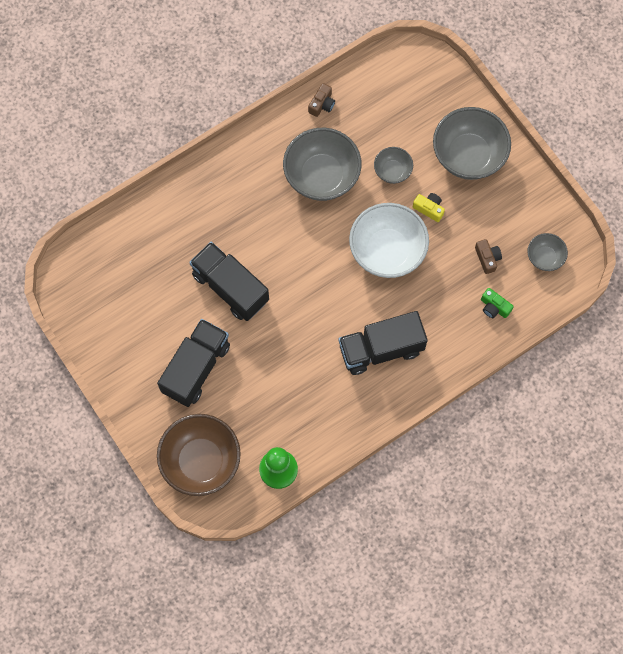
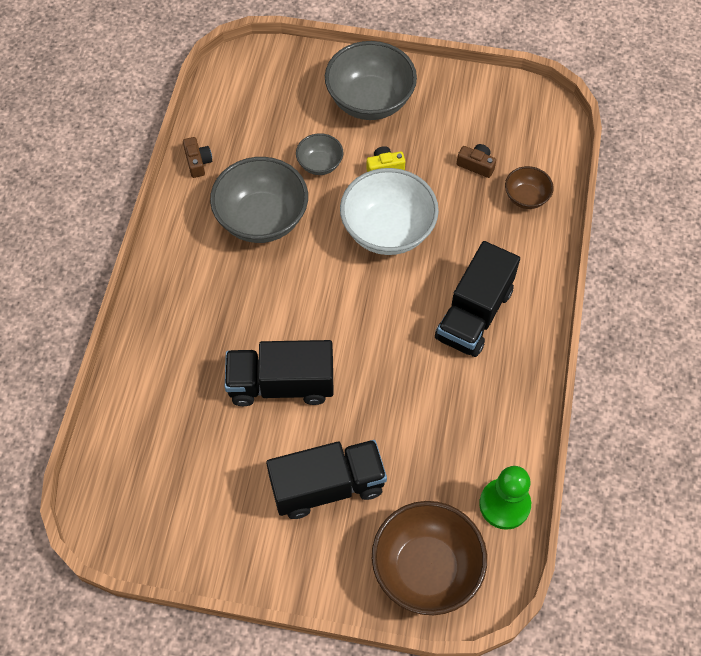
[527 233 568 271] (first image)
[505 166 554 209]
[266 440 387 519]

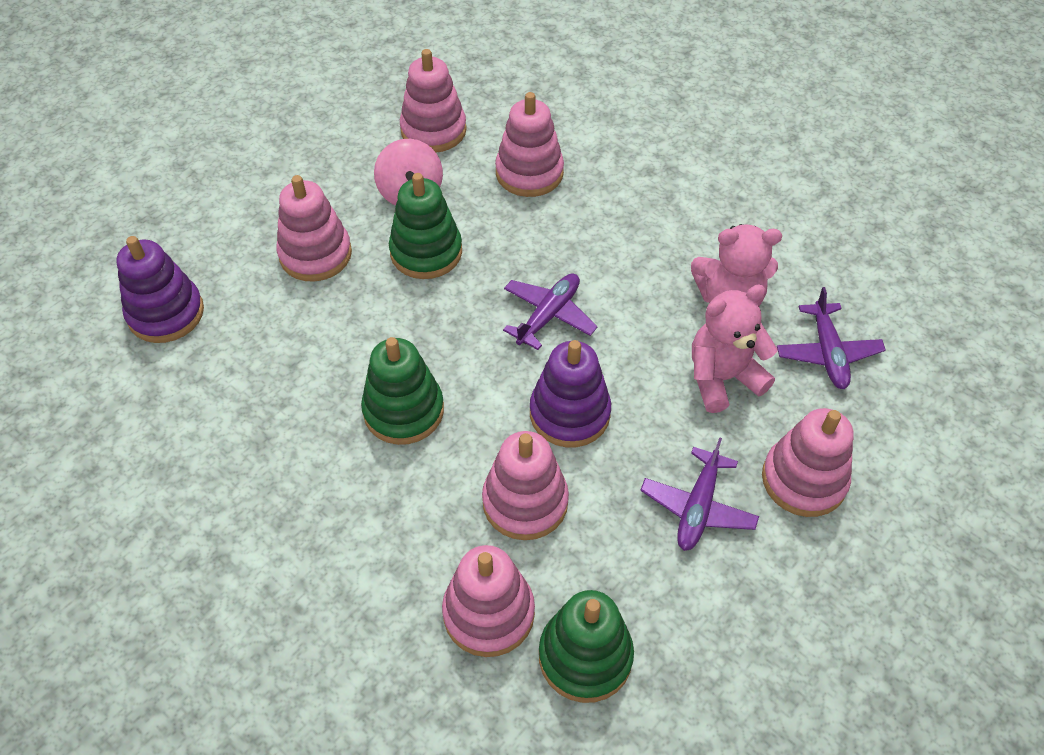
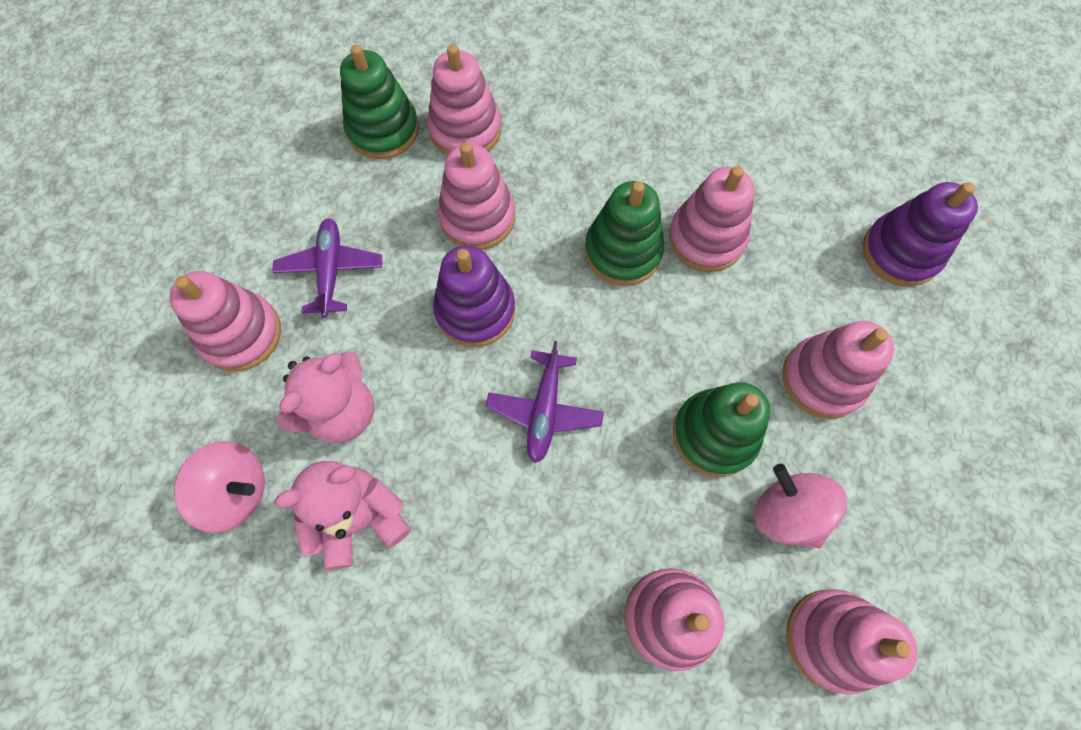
[669 166 755 272]
[174 441 265 533]

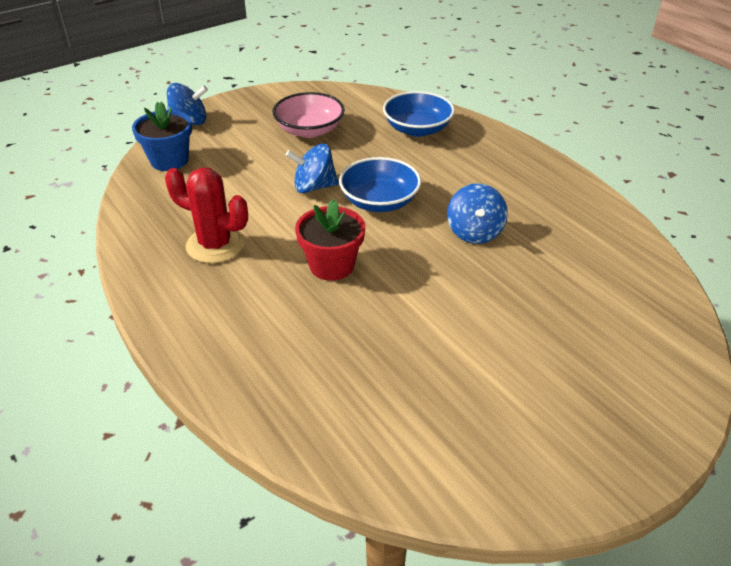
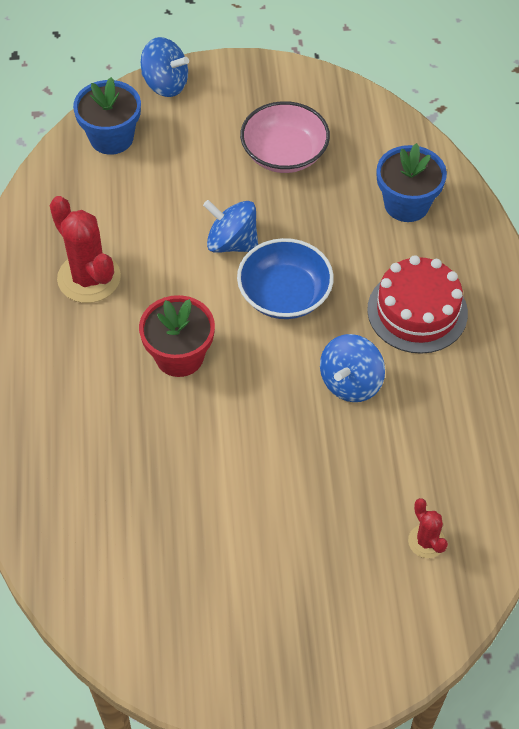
[367 255 468 354]
[408 498 448 558]
[377 143 447 222]

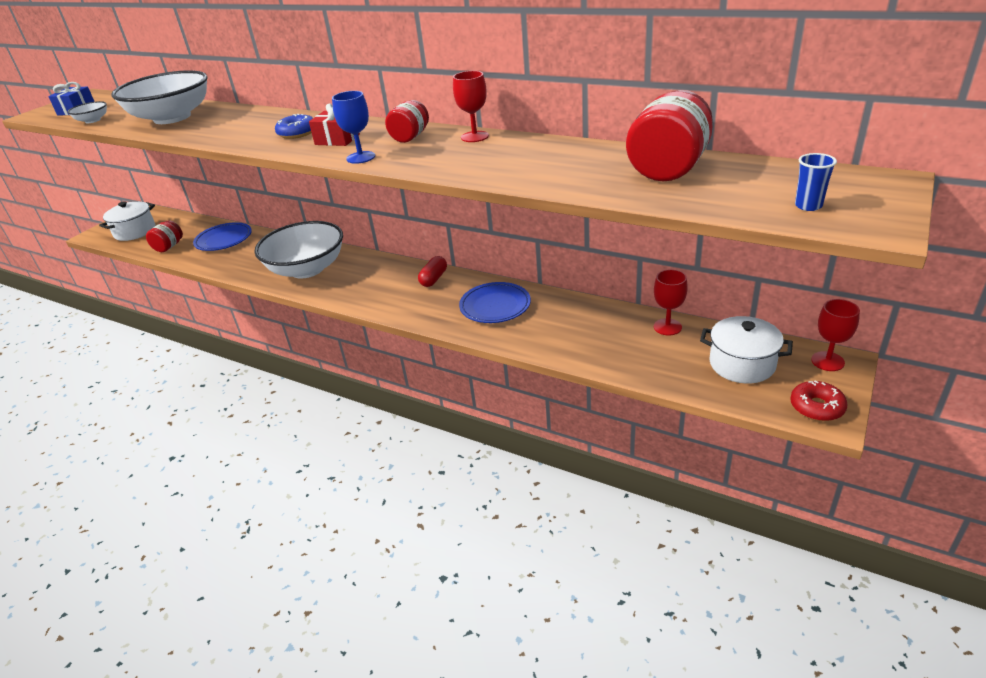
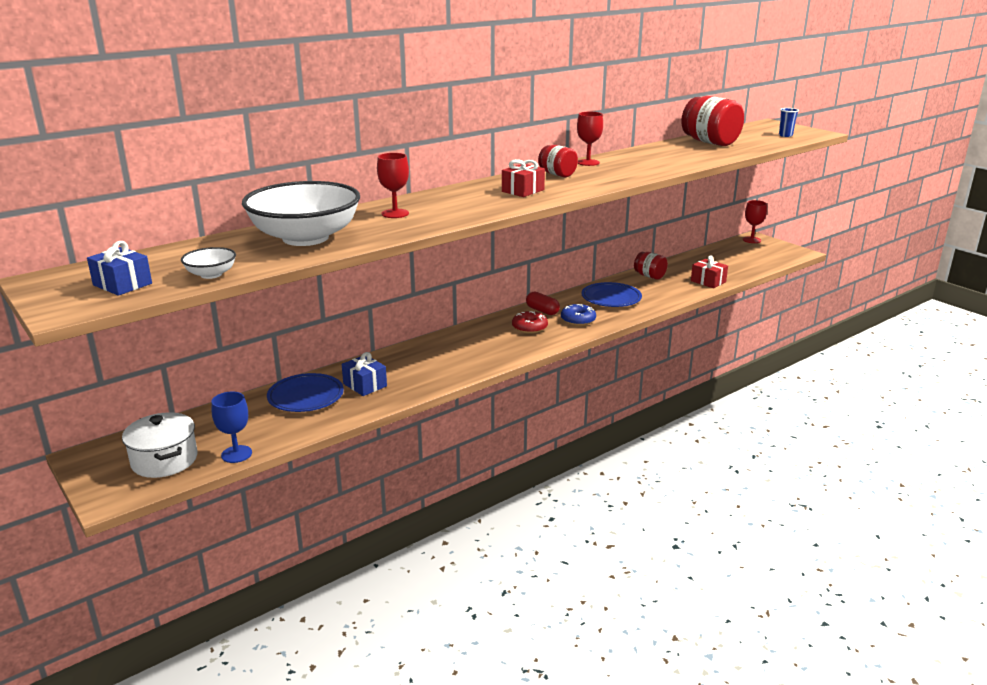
[255 221 343 278] (first image)
[700 316 793 384] (first image)
[342 352 387 396]
[691 255 728 288]
[634 252 668 280]
[561 304 596 326]
[212 392 252 463]
[377 153 409 218]
[512 311 548 334]

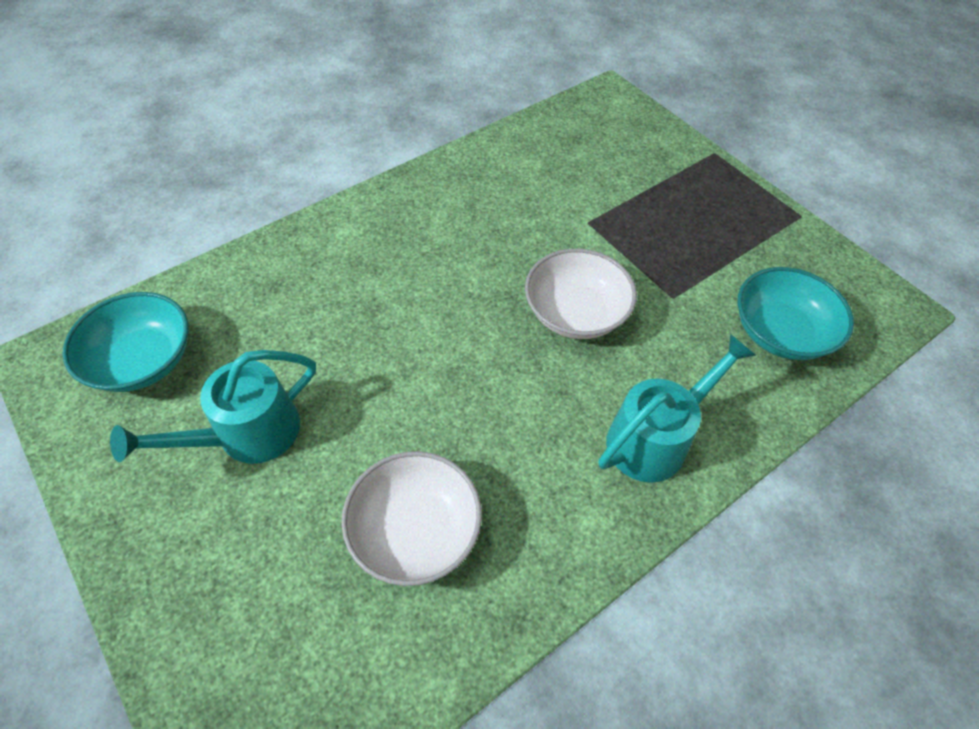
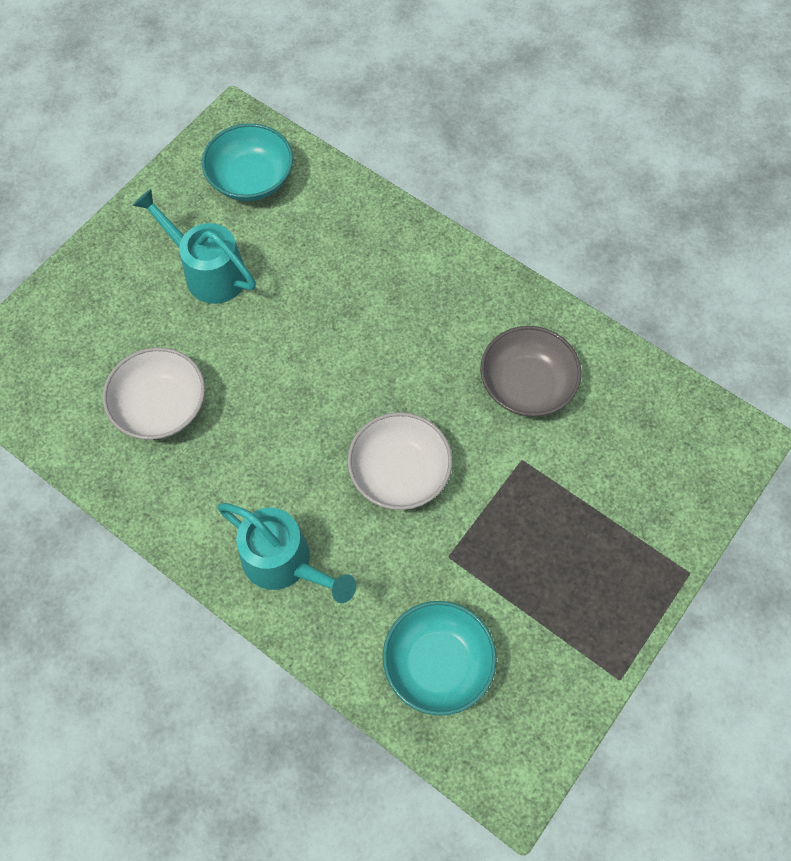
[480 326 582 417]

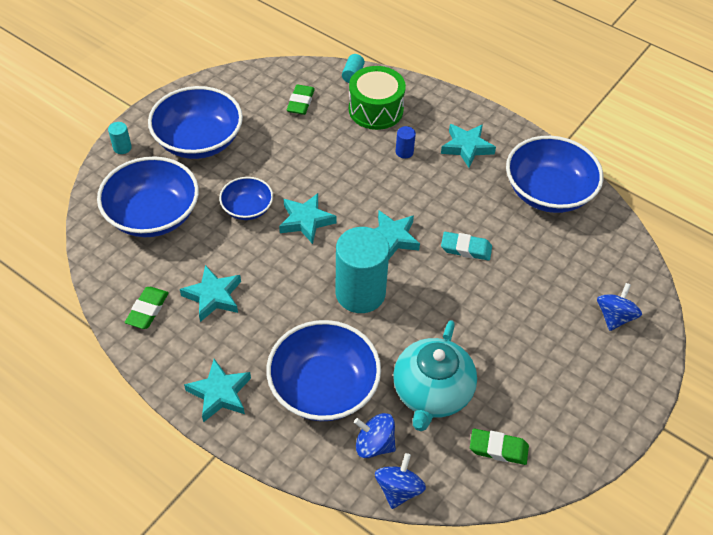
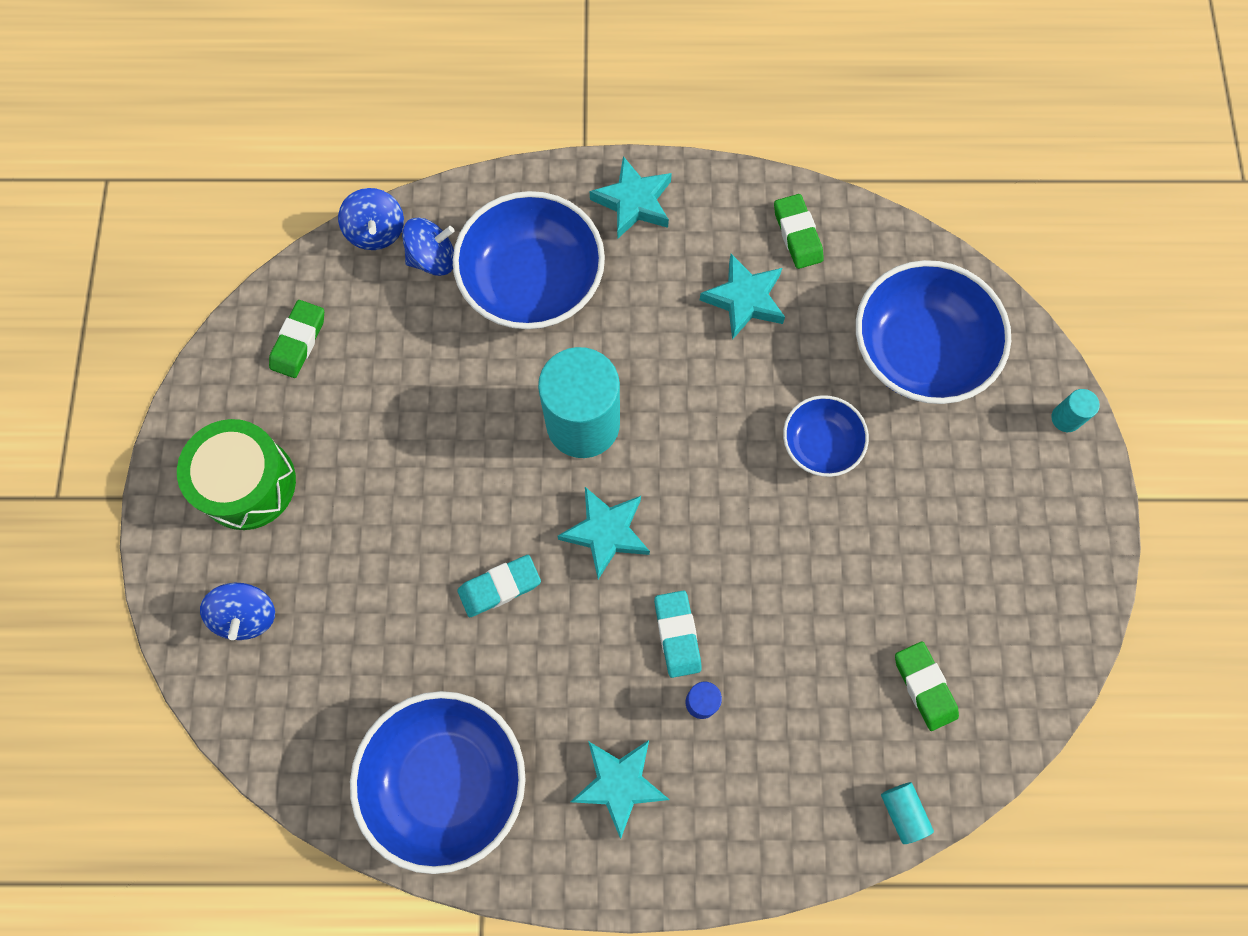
[148 86 243 159] (first image)
[279 193 337 244] (first image)
[393 320 477 431] (first image)
[654 590 702 678]
[177 419 296 530]
[269 300 324 378]

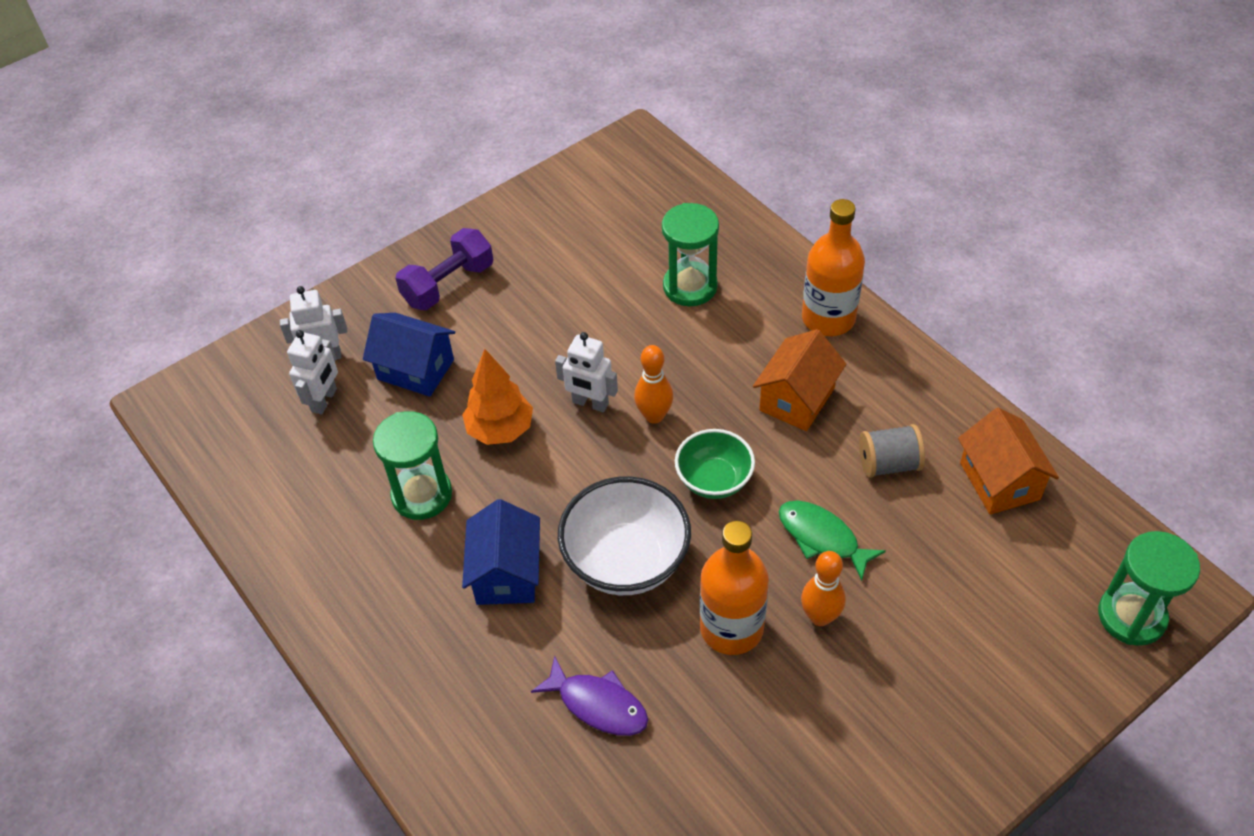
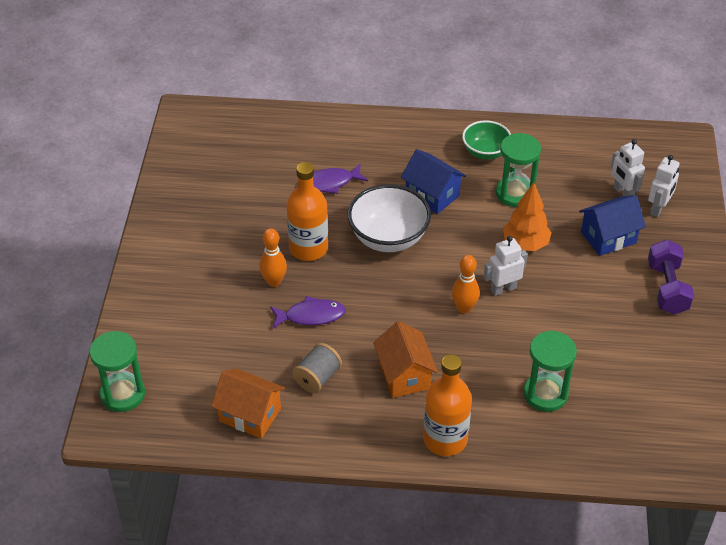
[462 120 511 160]
[270 296 346 329]

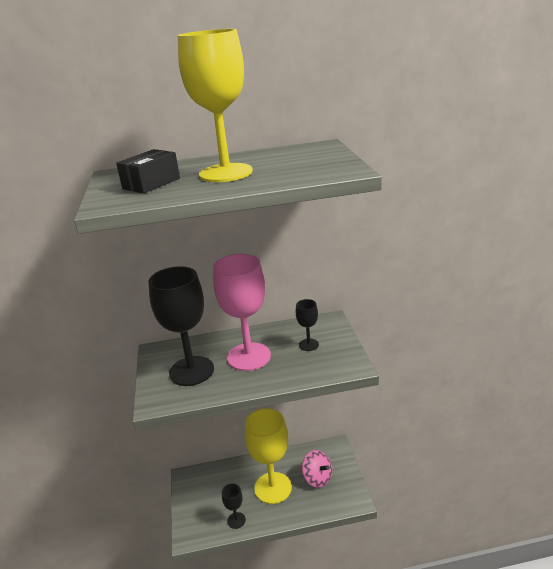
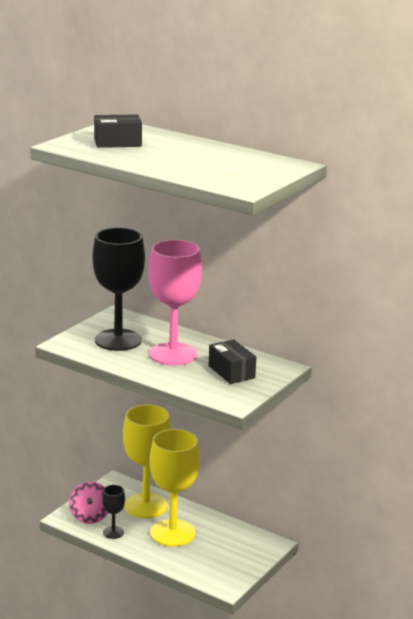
[123 405 171 518]
[69 482 108 524]
[209 339 256 384]

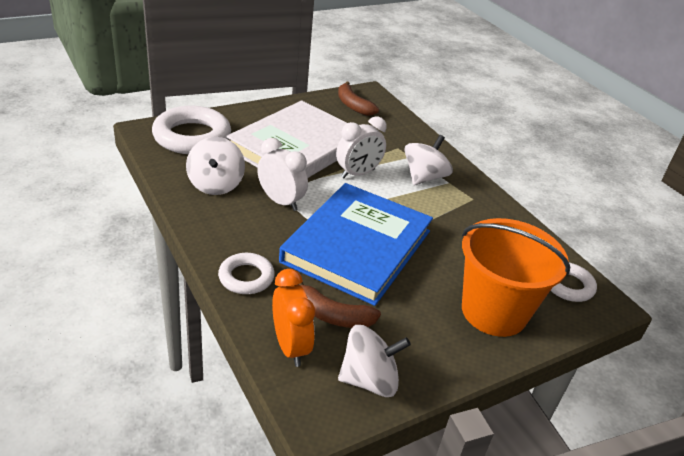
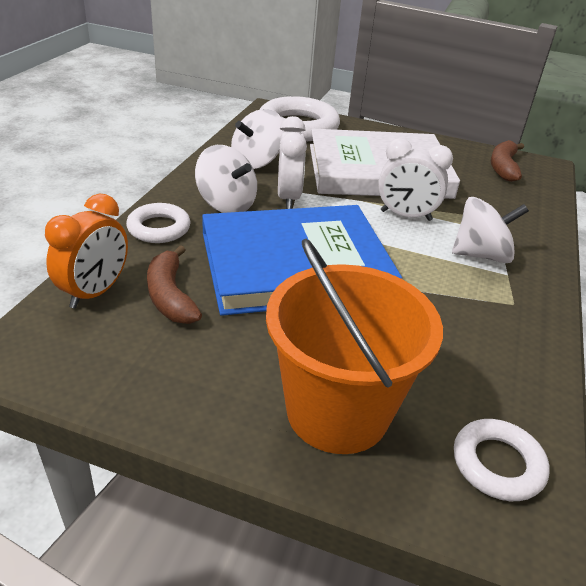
[195 145 257 213]

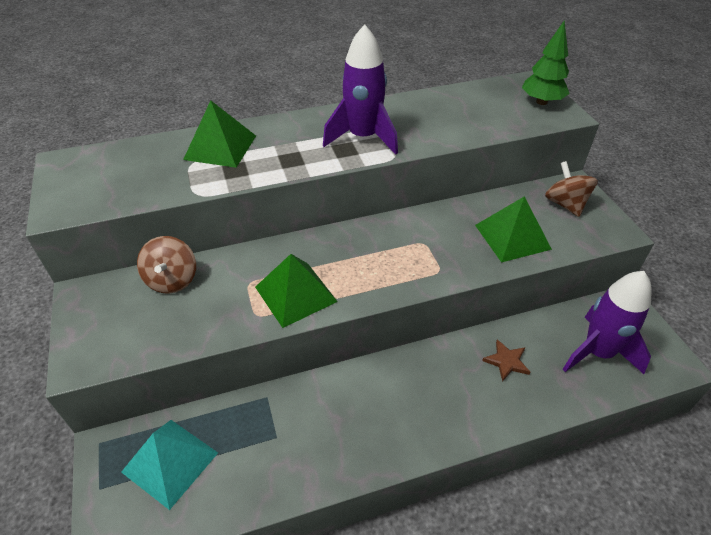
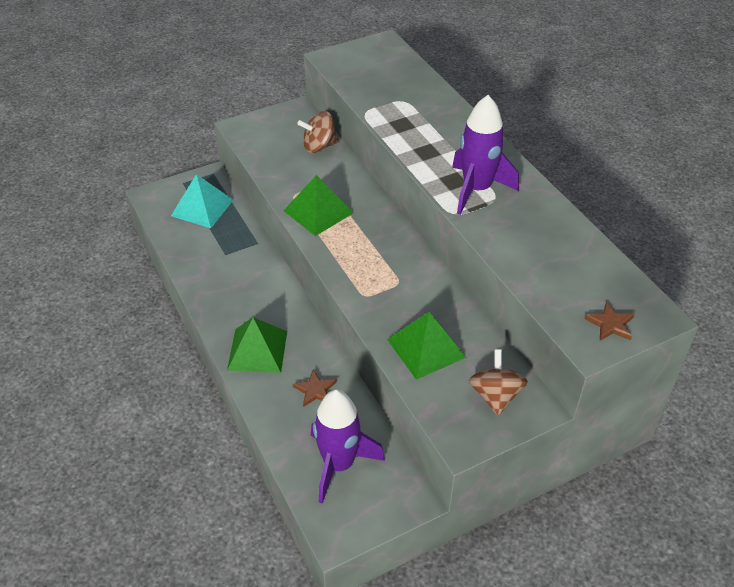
[227 317 287 373]
[584 302 634 341]
[469 350 528 415]

